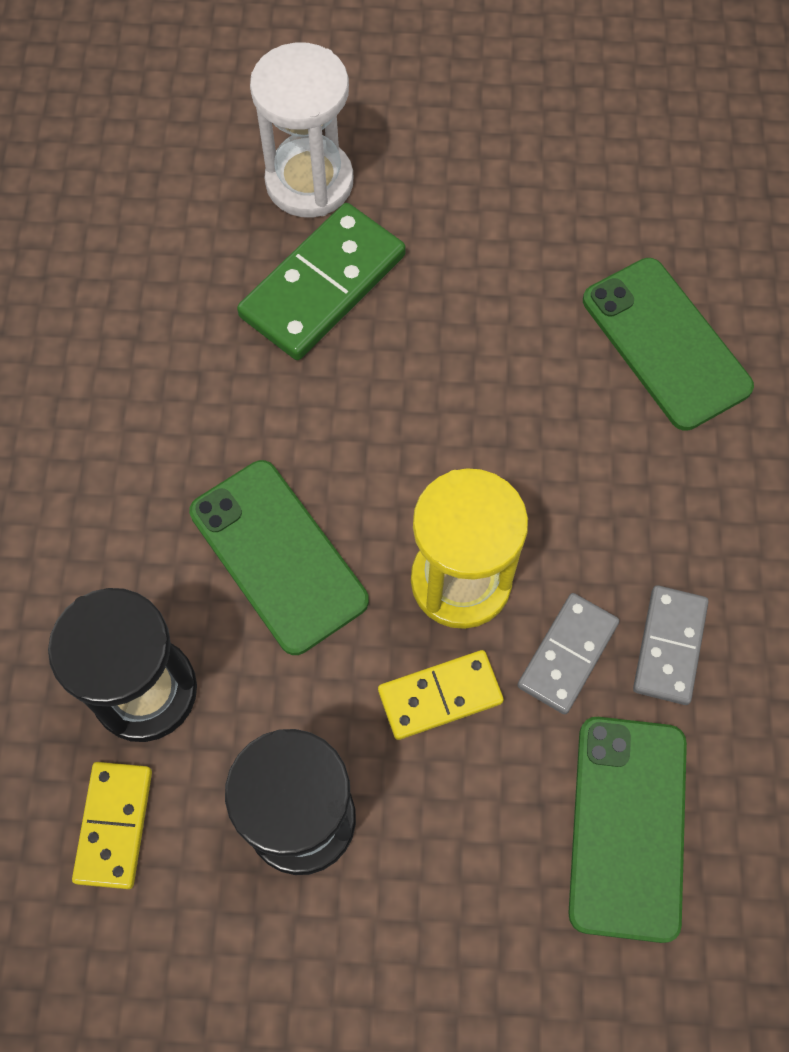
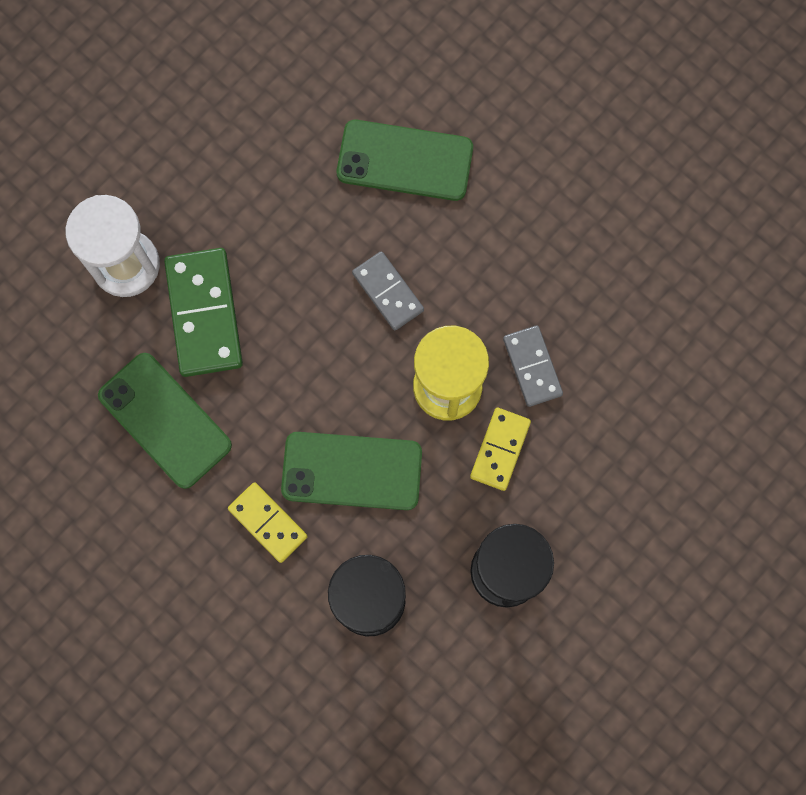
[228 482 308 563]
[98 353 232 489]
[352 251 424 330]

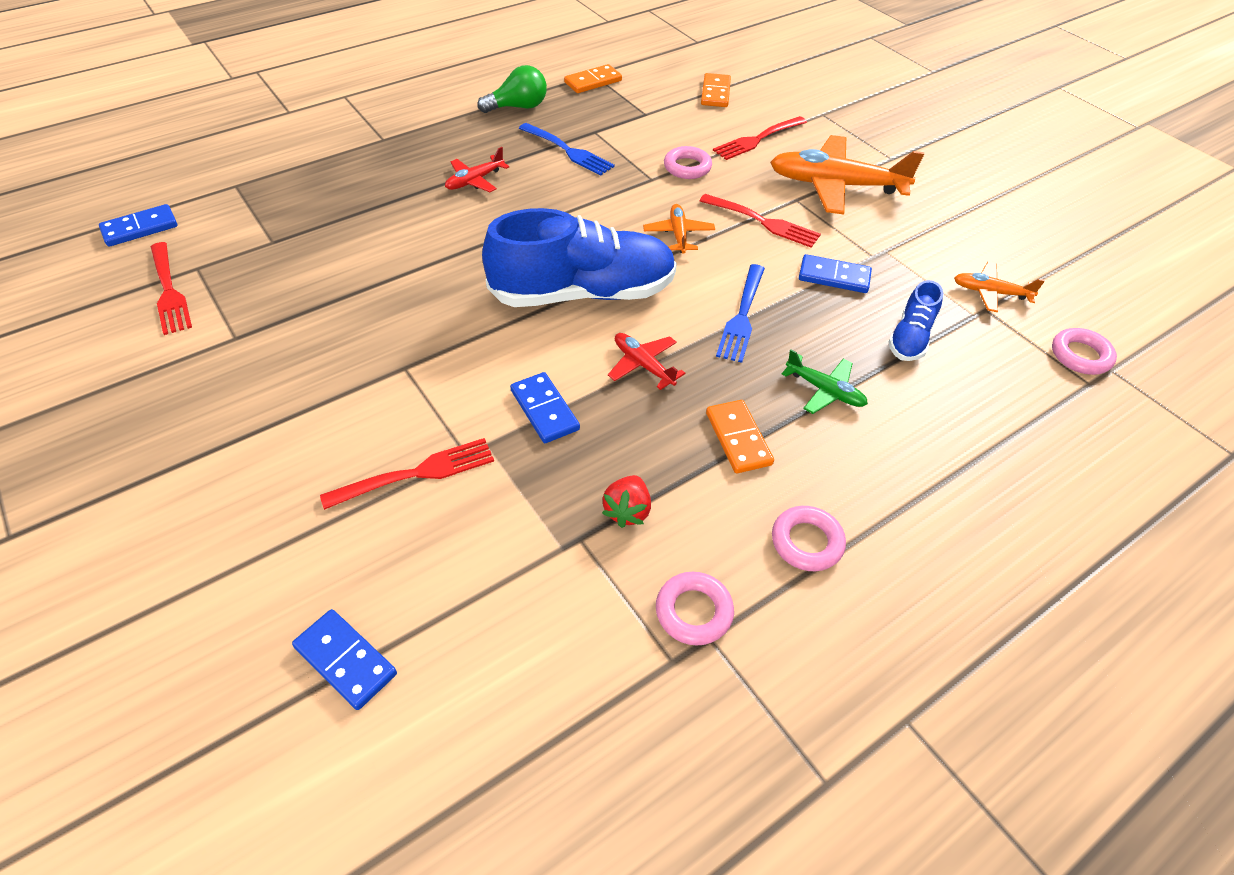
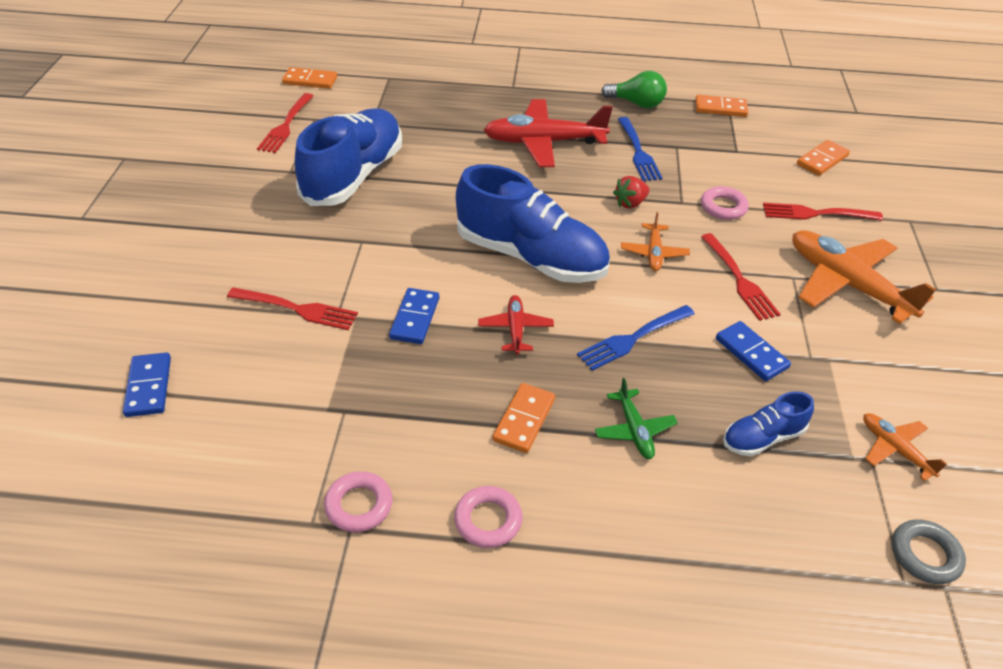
[295 108 402 206]
[613 176 650 209]
[282 67 337 89]
[892 519 966 584]
[621 212 690 271]
[484 99 613 167]

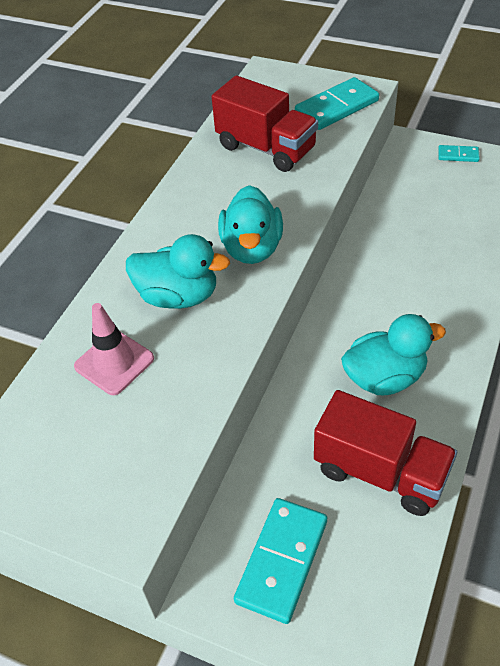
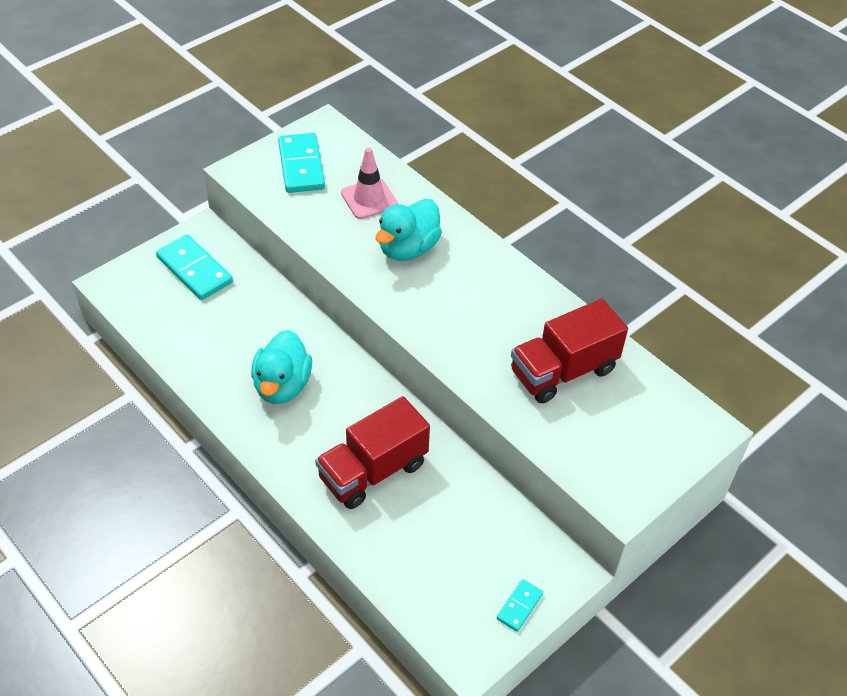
[218 185 283 264] (first image)
[278 133 325 193]
[315 396 430 509]

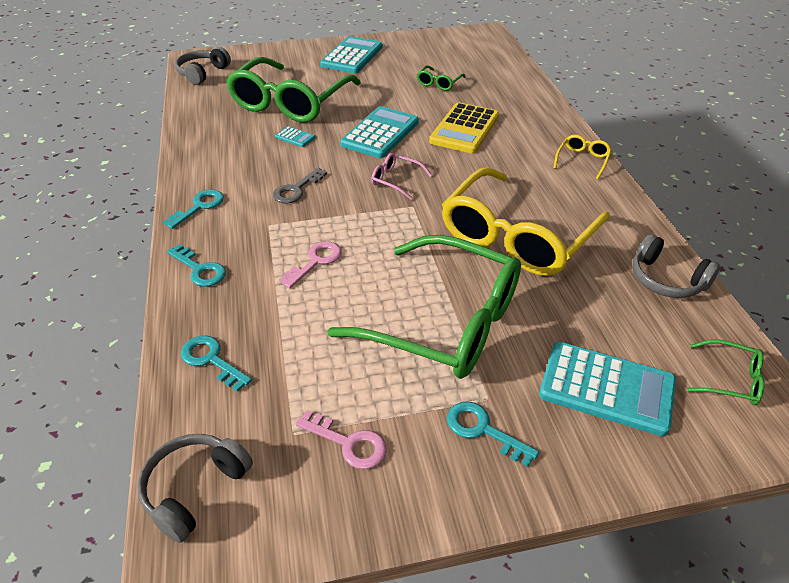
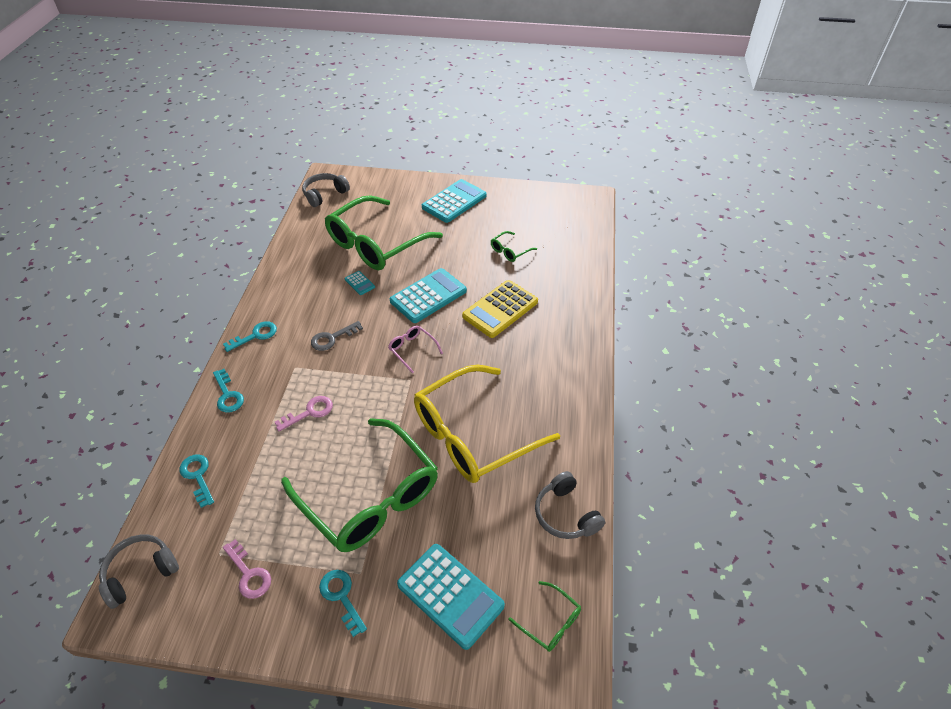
[554 135 612 180] (first image)

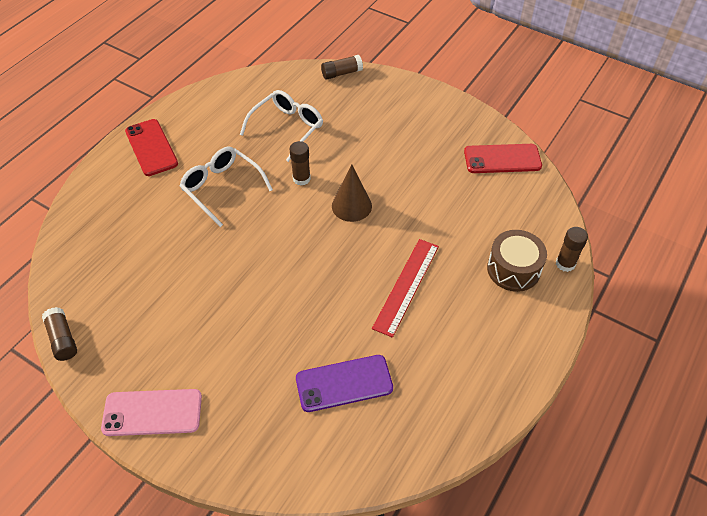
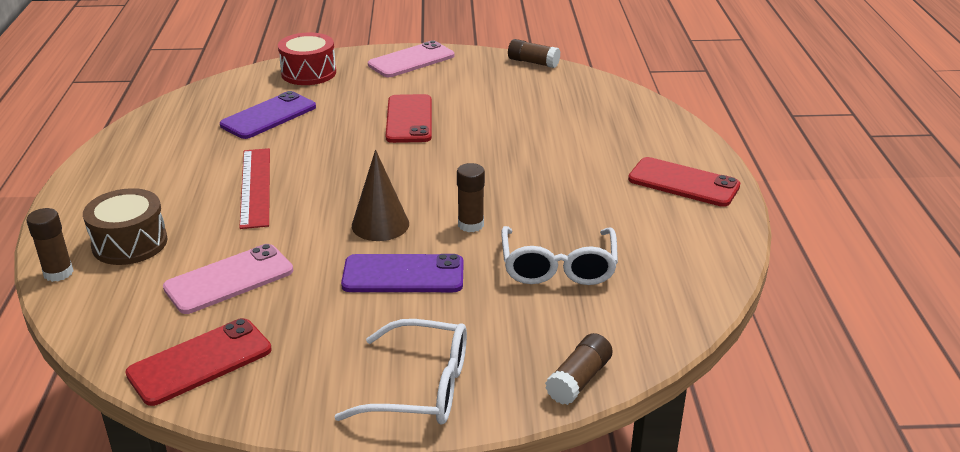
[163 244 293 314]
[278 32 336 85]
[341 254 464 292]
[386 94 432 143]
[335 319 467 425]

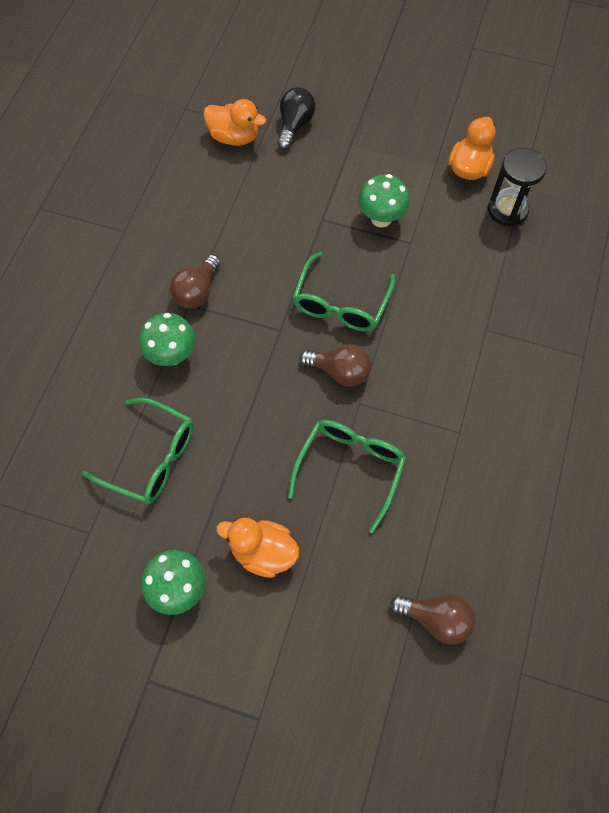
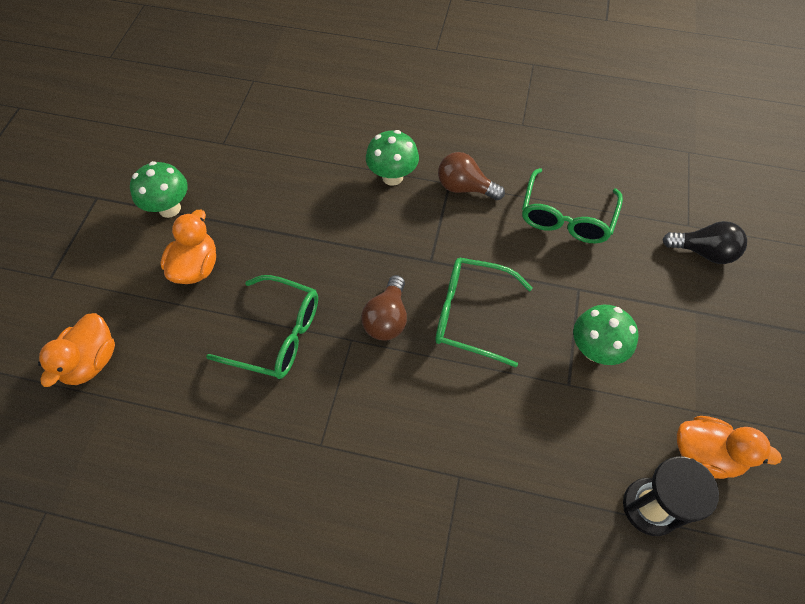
[390 594 476 644] (first image)
[522 168 623 243]
[38 313 115 387]

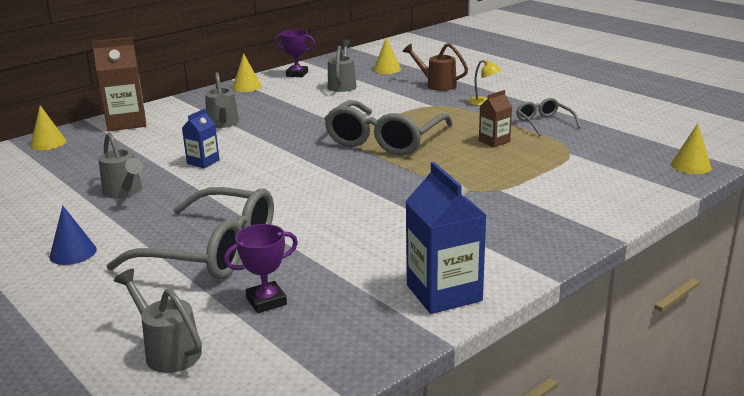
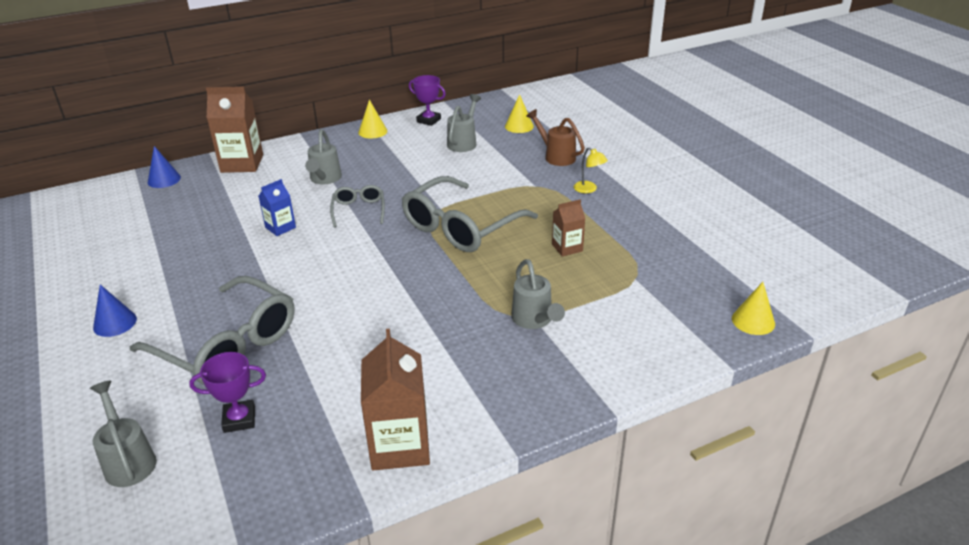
[511 259 565 329]
[330 185 385 228]
[148 146 181 188]
[361 329 430 471]

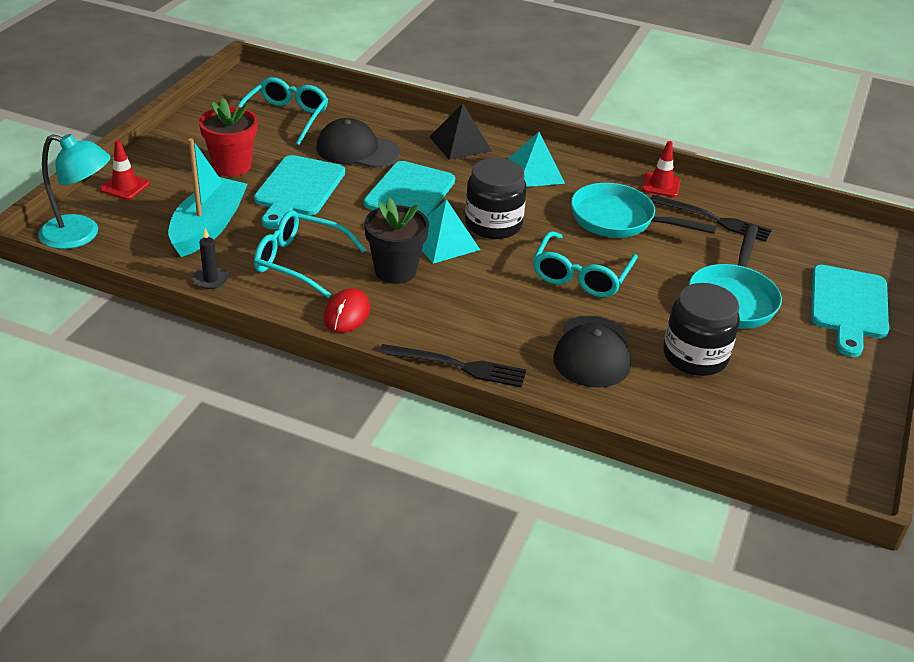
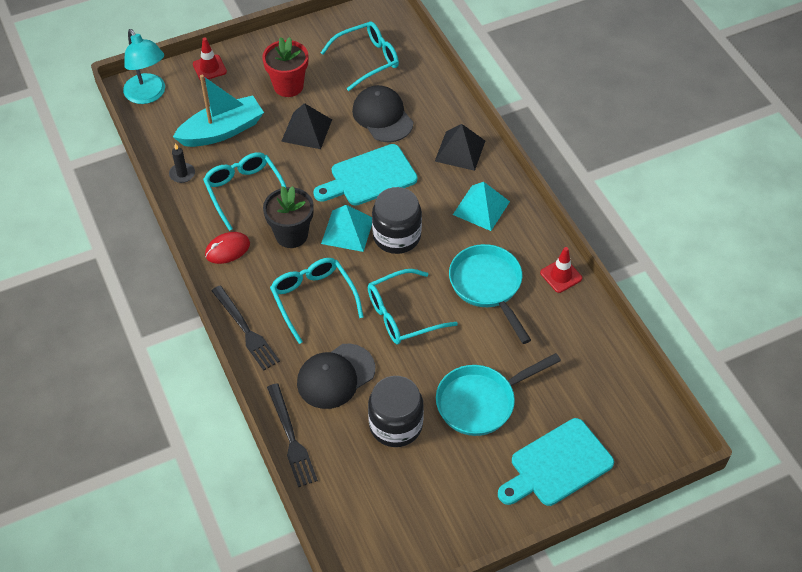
[270 258 364 344]
[267 383 318 487]
[281 103 332 149]

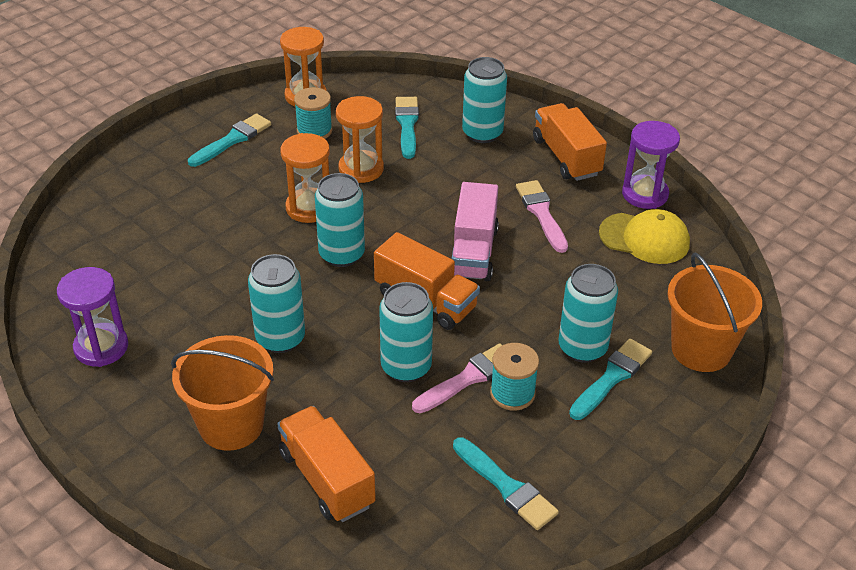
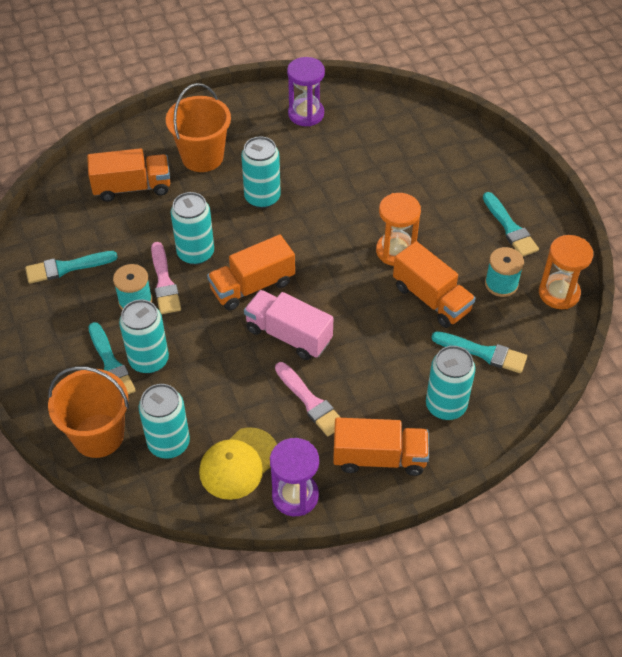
[139 384 190 459]
[393 241 475 328]
[275 362 341 436]

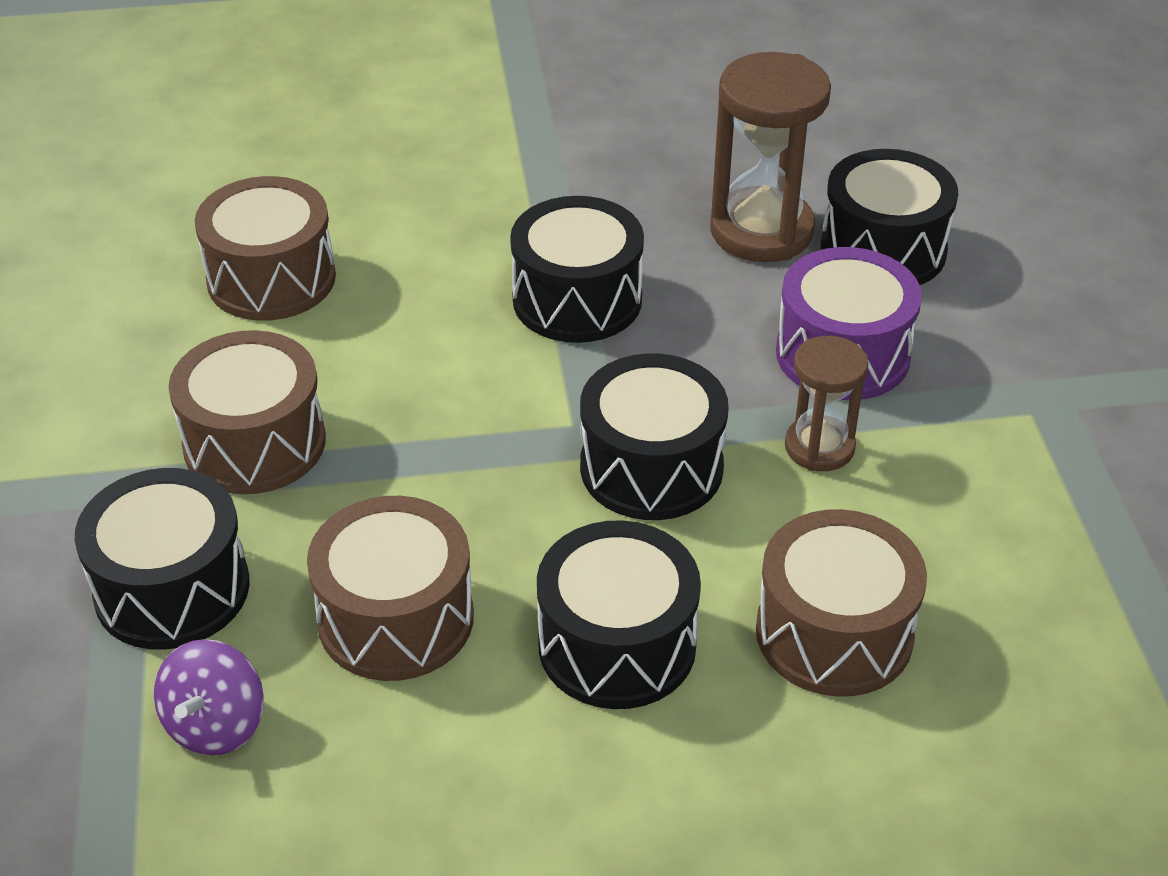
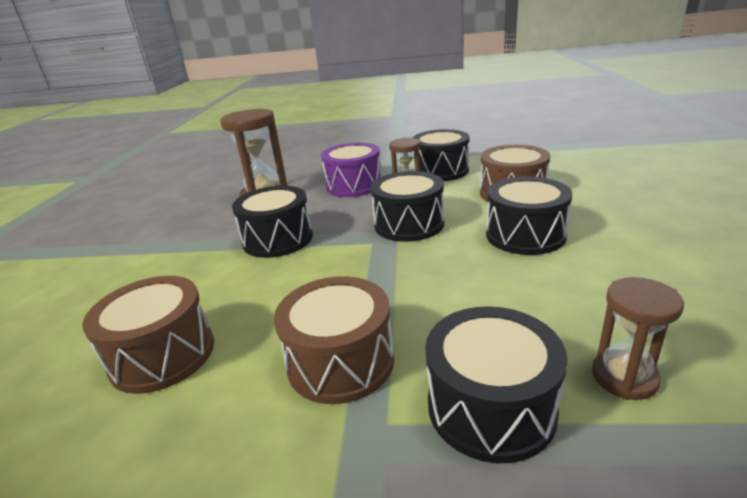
[307 496 474 681] (first image)
[412 129 469 181]
[592 277 684 400]

